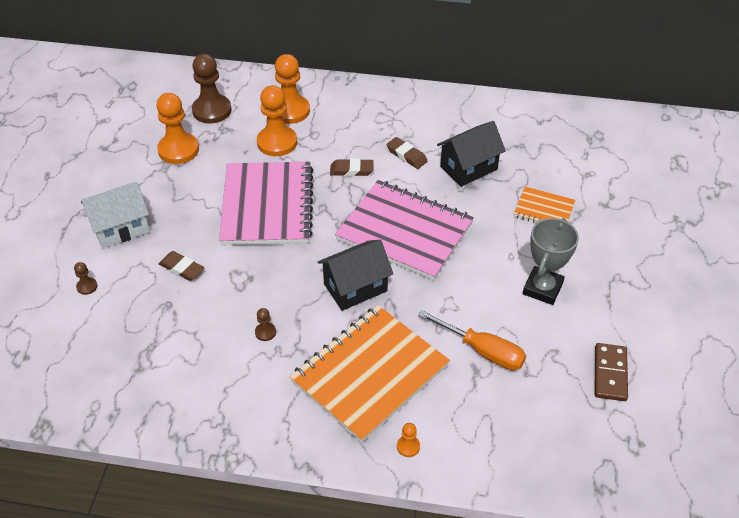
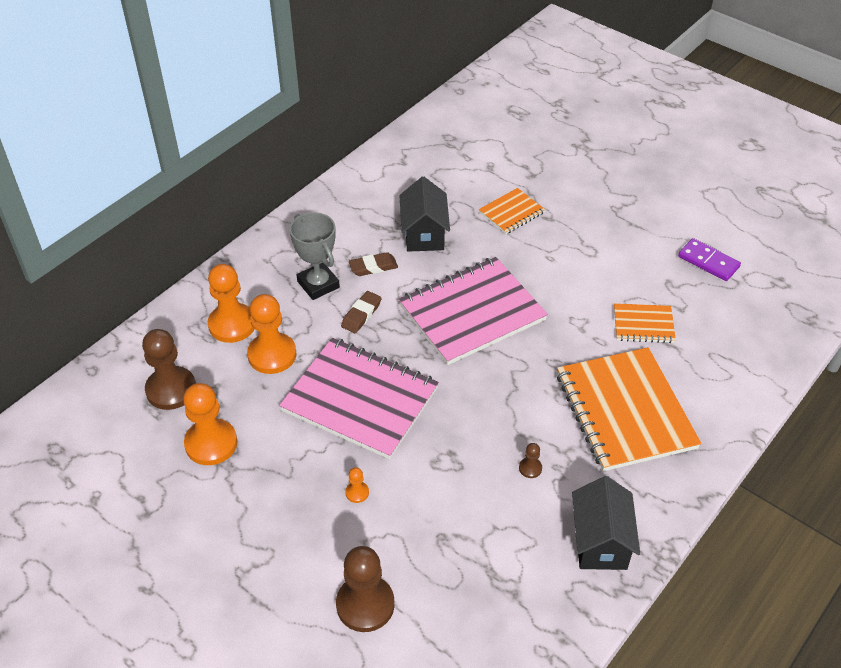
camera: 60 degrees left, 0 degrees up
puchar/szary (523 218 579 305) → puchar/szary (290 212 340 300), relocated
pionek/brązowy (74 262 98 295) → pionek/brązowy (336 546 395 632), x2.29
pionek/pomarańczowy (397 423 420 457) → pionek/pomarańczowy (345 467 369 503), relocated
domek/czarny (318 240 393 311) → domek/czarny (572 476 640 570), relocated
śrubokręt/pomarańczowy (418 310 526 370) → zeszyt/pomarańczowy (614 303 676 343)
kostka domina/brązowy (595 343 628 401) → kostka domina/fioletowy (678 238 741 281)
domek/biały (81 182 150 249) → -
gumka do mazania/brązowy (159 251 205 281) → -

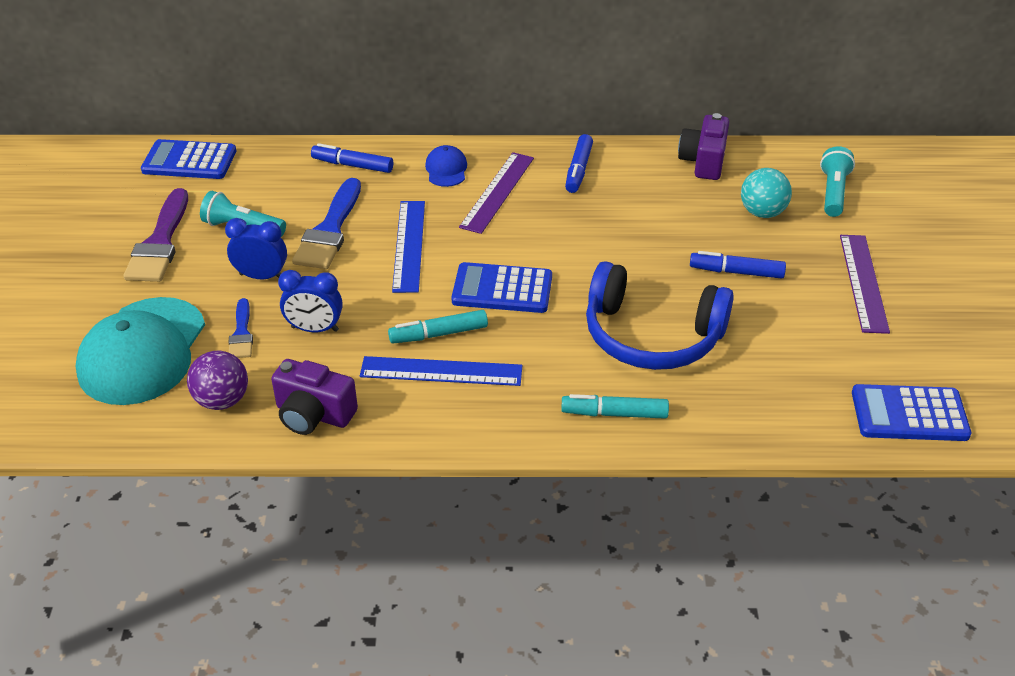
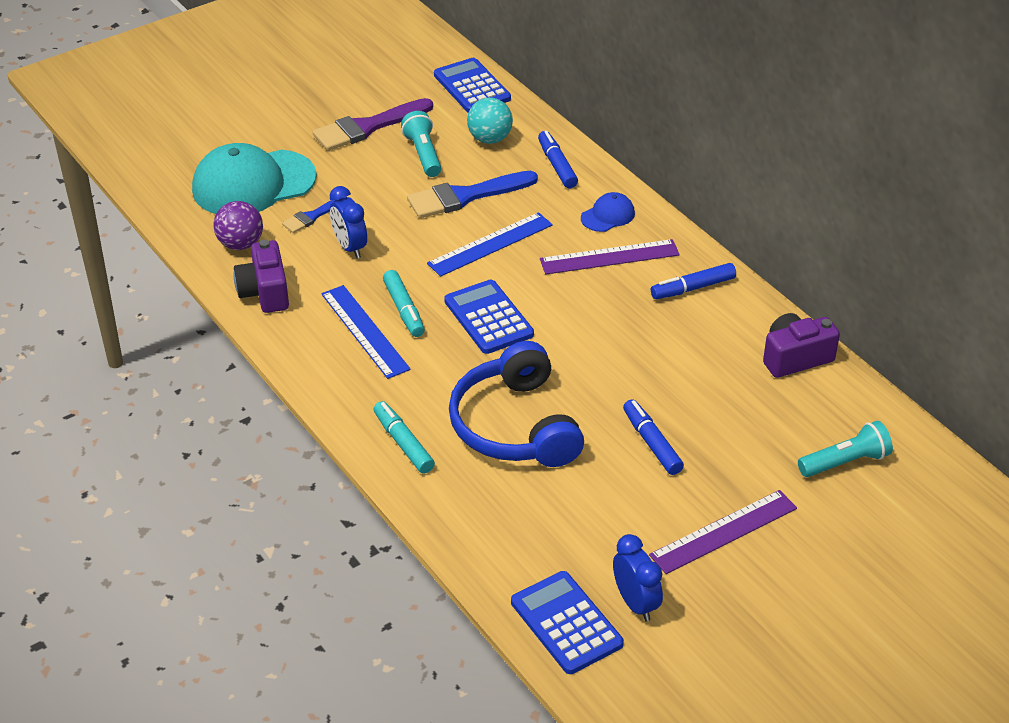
camera: 55 degrees right, 0 degrees up
flamaster/turkusowy (388 310 488 343) → flamaster/turkusowy (383 270 425 337), 150 degrees counterclockwise
piłka/turkusowy (741 168 792 218) → piłka/turkusowy (467 98 513 144), relocated
budzik/niebieski (225 218 287 279) → budzik/niebieski (613 534 663 621), relocated

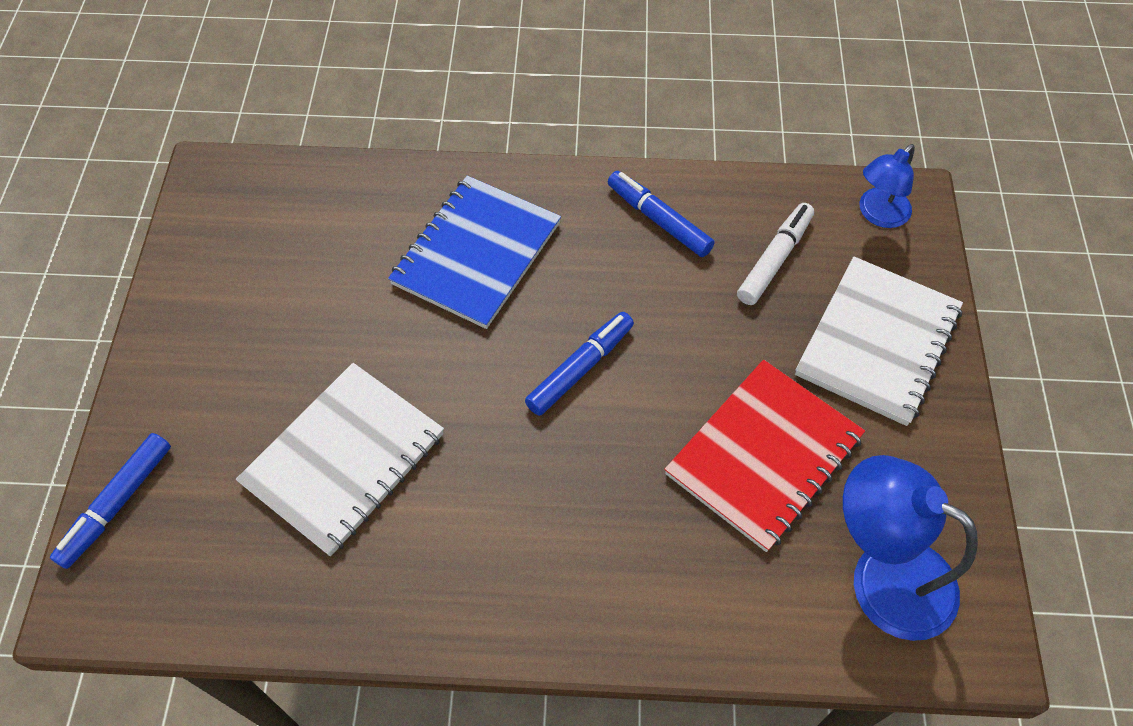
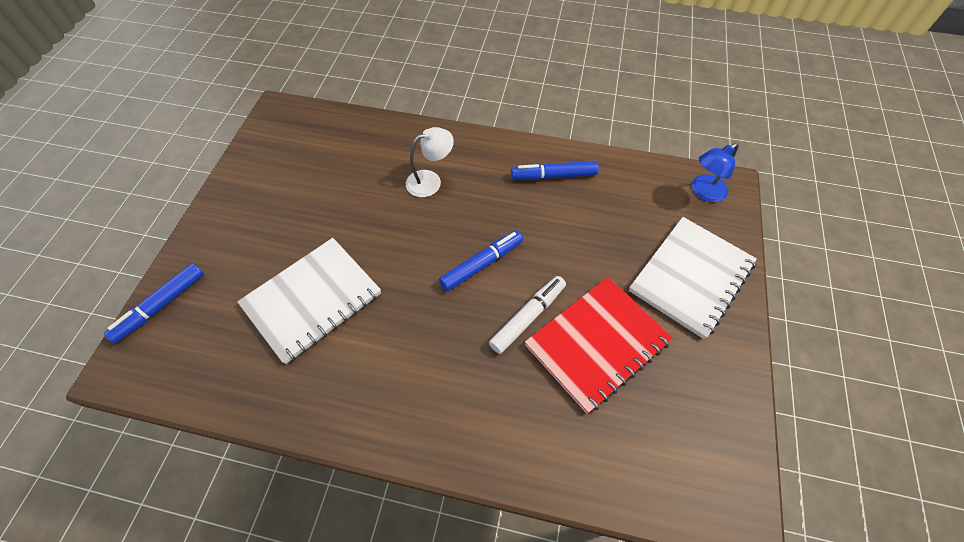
camera: 10 degrees right, 0 degrees up
zeszyt/niebieski (388 176 561 329) → lampka/biały (406 127 454 197)
flamaster/biały (737 203 814 305) → flamaster/biały (489 276 566 354), relocated
flamaster/niebieski (608 171 715 257) → flamaster/niebieski (511 161 599 180), 60 degrees counterclockwise
lampka/niebieski (843 455 978 641) → -

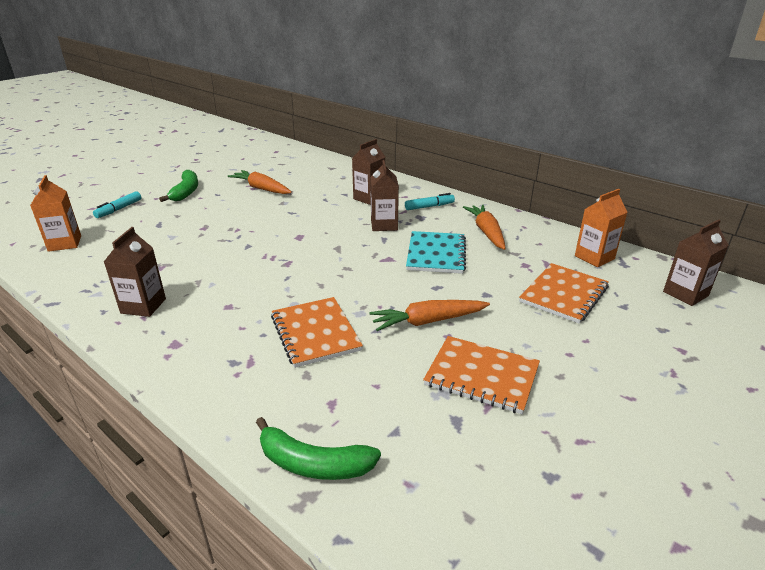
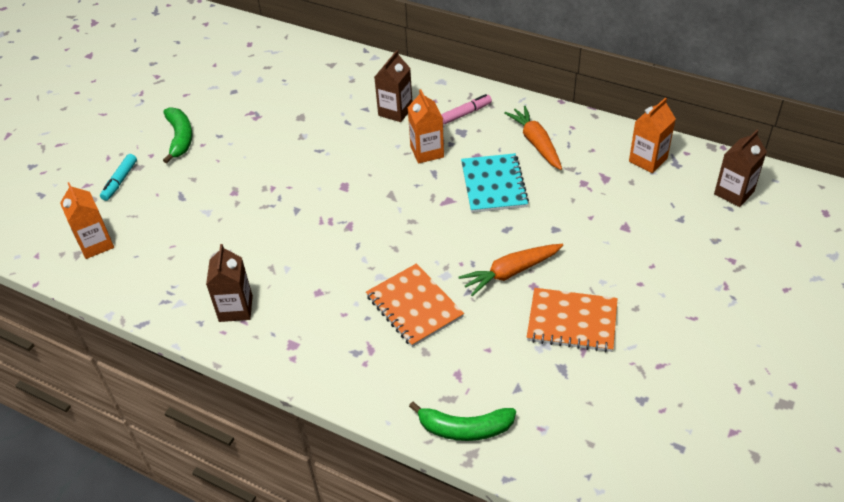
camera: 10 degrees left, 15 degrees up
karton mleka/brązowy (370 160 399 231) → karton mleka/pomarańczowy (408 89 444 164)
flamaster/turkusowy (405 193 455 210) → flamaster/różowy (441 94 492 124)
marchewka/pomarańczowy (227 170 292 194) → -
zeszyt/pomarańczowy (519 263 609 324) → -

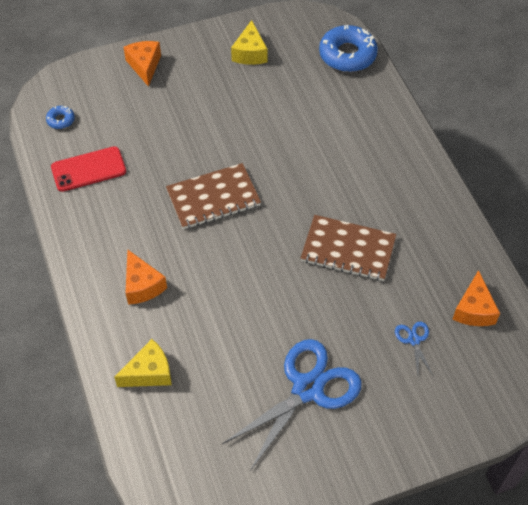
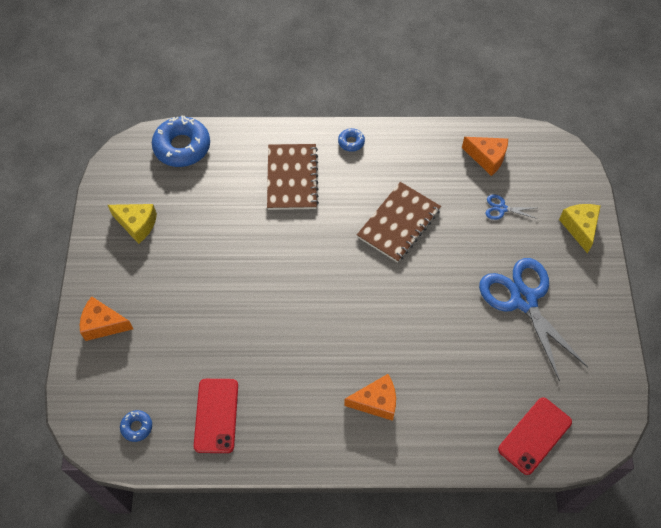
camera: 70 degrees left, 5 degrees up
zeszyt/brązowy (166 163 261 229) → zeszyt/brązowy (267 144 319 210), relocated
- → donut/niebieski (338 128 365 152)
- → telefon/czerwony (498 397 572 475)
ser/żółty (114 339 172 387) → ser/żółty (559 204 601 254), relocated

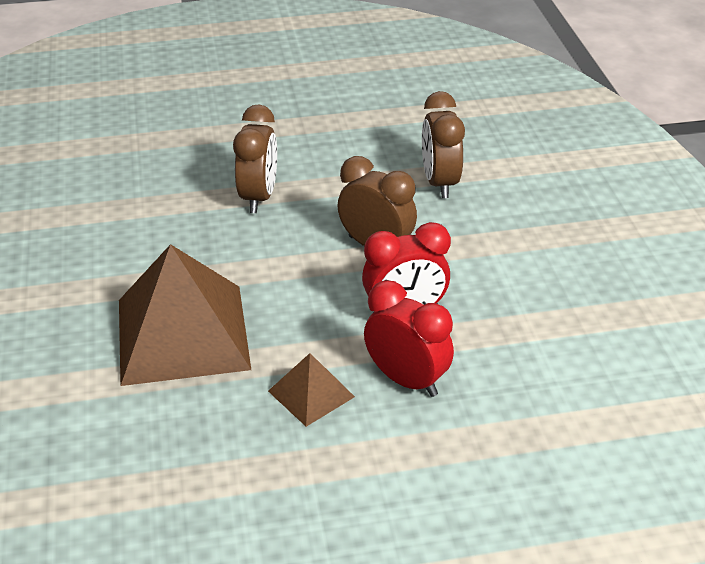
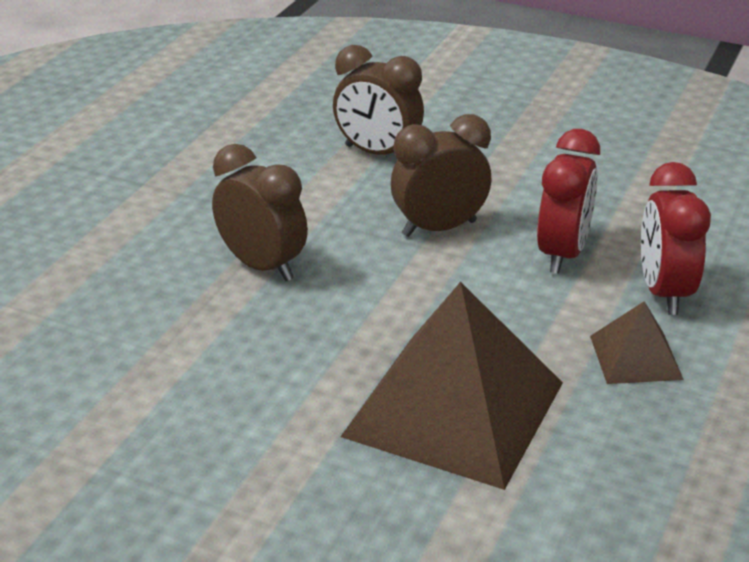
camera: 55 degrees left, 5 degrees down
budzik/czerwony (364 280 454 397) → budzik/czerwony (641 162 711 315), 75 degrees counterclockwise

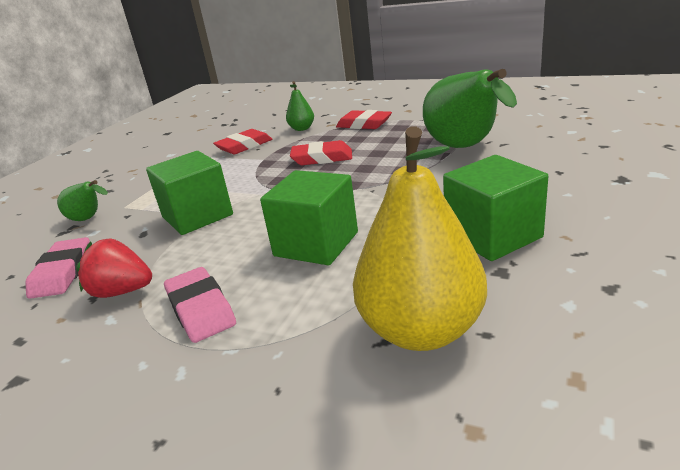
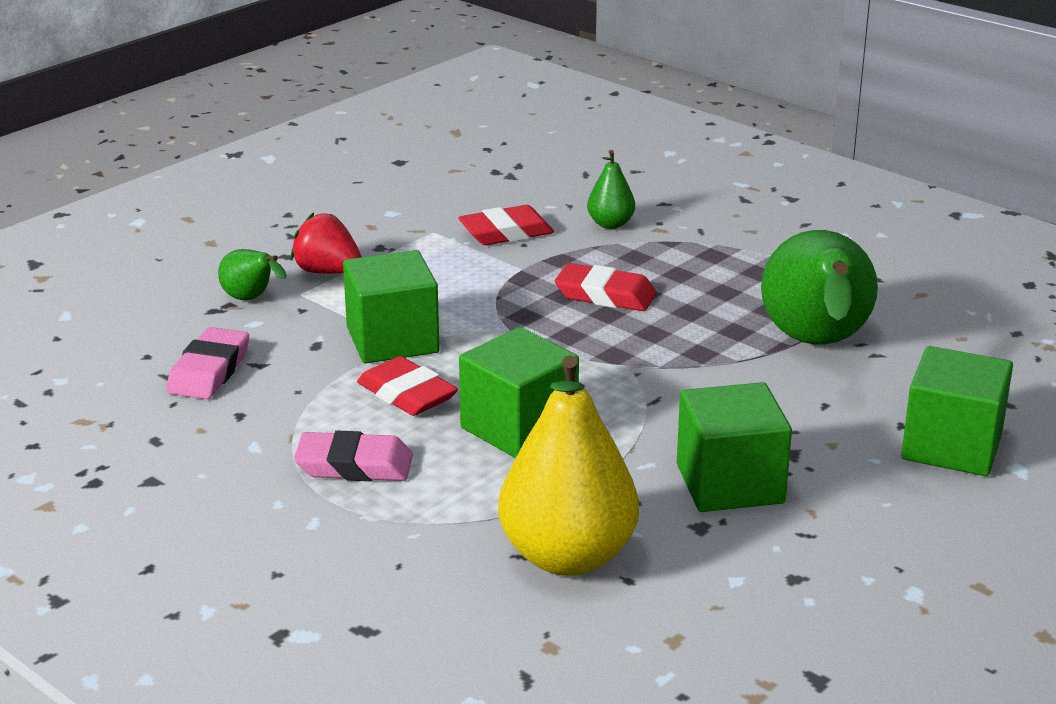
camera: 15 degrees right, 0 degrees up
truskawka/czerwony (76 238 152 298) → truskawka/czerwony (291 212 361 274), relocated
gumka do mazania/różowy (164 267 236 343) → gumka do mazania/różowy (294 431 413 481), 75 degrees counterclockwise
gumka do mazania/czerwony (336 110 392 129) → gumka do mazania/czerwony (357 356 458 416), relocated
- → sześcian/zielony (901 346 1013 476)

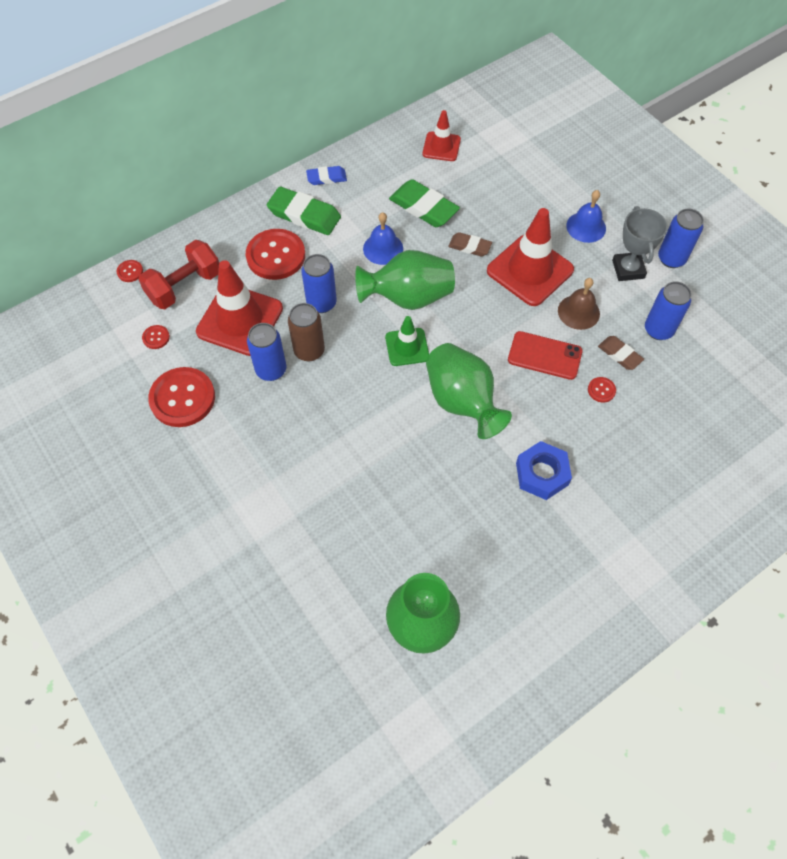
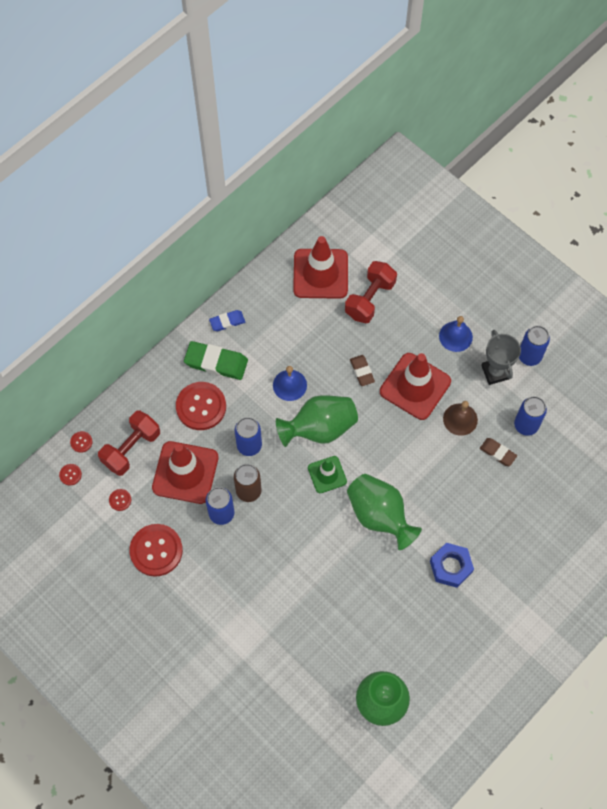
camera: 10 degrees left, 5 degrees up
guzik/czerwony (588 377 616 403) → guzik/czerwony (59 464 82 486), relocated
pachołek/czerwony (423 110 461 161) → pachołek/czerwony (293 236 348 299), x1.78
- → hantel/czerwony (345 261 397 323)
gumka do mazania/brązowy (449 232 492 257) → gumka do mazania/brązowy (350 355 375 386), 60 degrees clockwise
gumka do mazania/zielony (389 179 460 227) → -
telefon/czerwony (508 331 583 380) → -

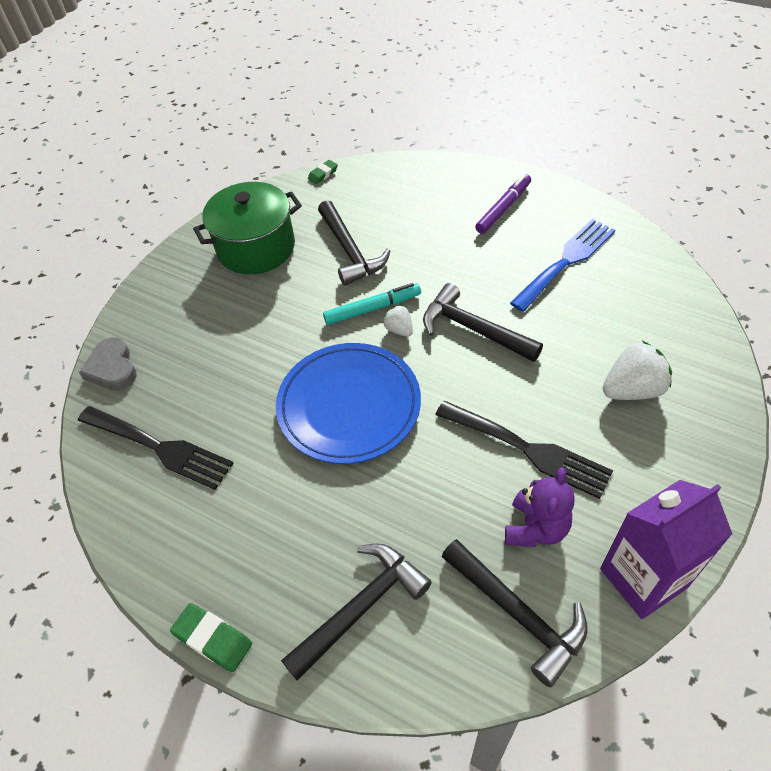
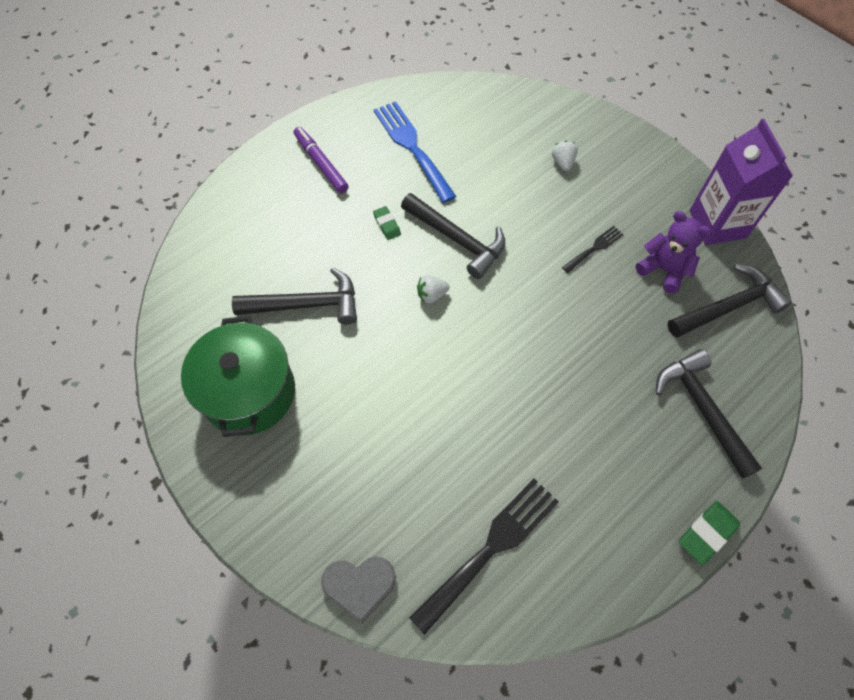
camera: 75 degrees left, 10 degrees up
gumka do mazania/zielony (308 160 338 184) → gumka do mazania/zielony (373 206 401 240), relocated
młotek/czarny (423 283 543 362) → młotek/czarny (401 193 505 279), 105 degrees counterclockwise
truskawka/biały (603 341 672 400) → truskawka/biały (552 140 578 171), x0.55
widelec/czarny (435 401 613 499) → widelec/czarny (562 226 624 273), x0.51
talerz/niebieski (276 343 421 464) → -
flamaster/turkusowy (323 283 421 325) → -

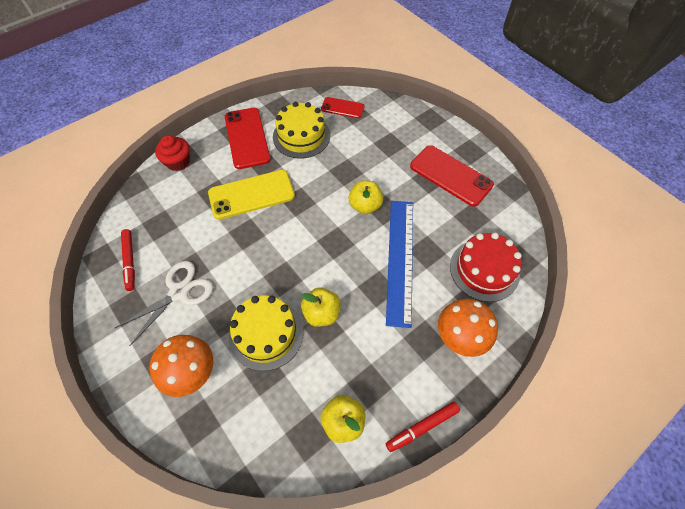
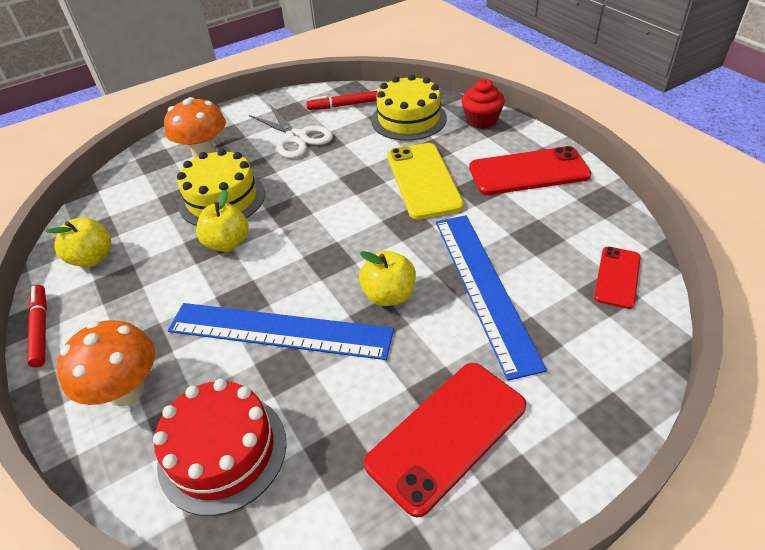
camera: 100 degrees right, 15 degrees down
tort/żółty (273 102 330 159) → tort/żółty (371 74 447 141), relocated
- → linijka/niebieski (436 215 547 381)

